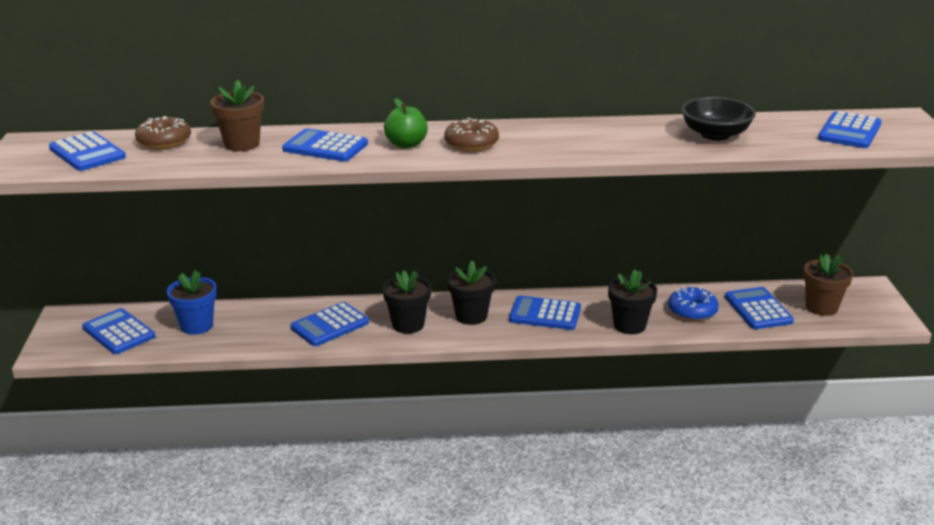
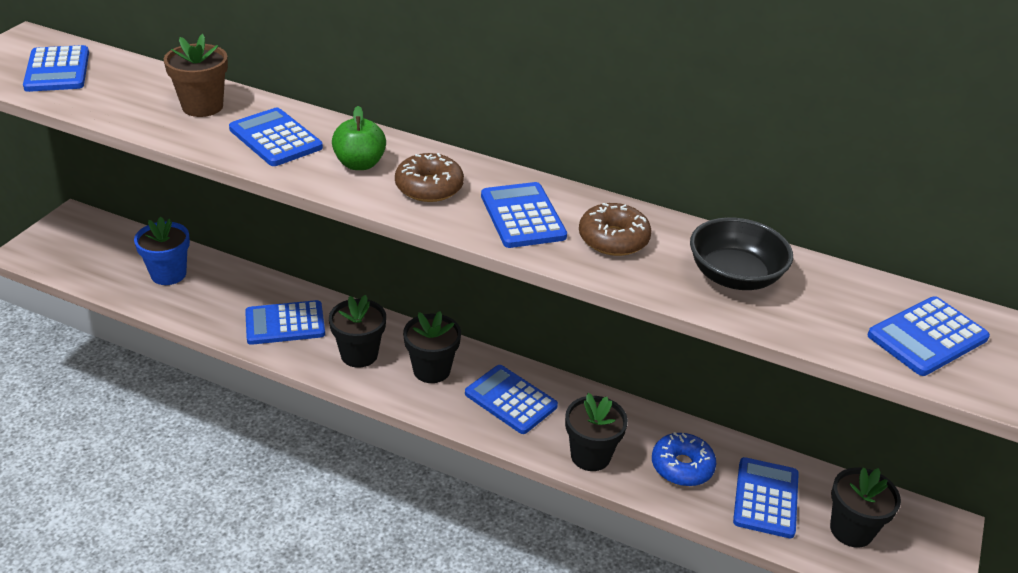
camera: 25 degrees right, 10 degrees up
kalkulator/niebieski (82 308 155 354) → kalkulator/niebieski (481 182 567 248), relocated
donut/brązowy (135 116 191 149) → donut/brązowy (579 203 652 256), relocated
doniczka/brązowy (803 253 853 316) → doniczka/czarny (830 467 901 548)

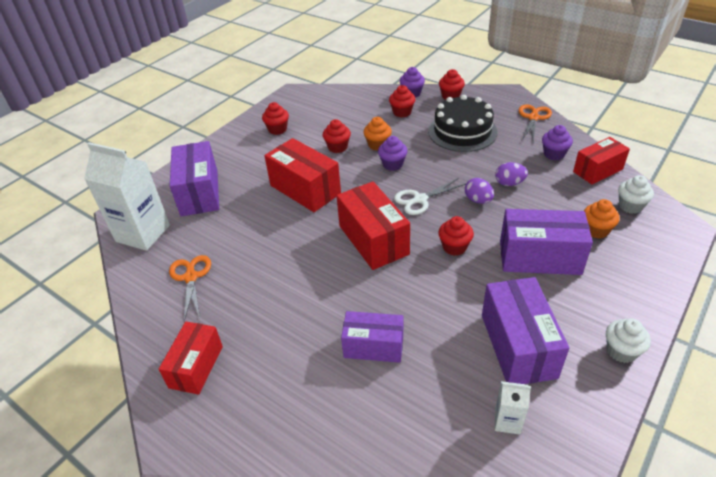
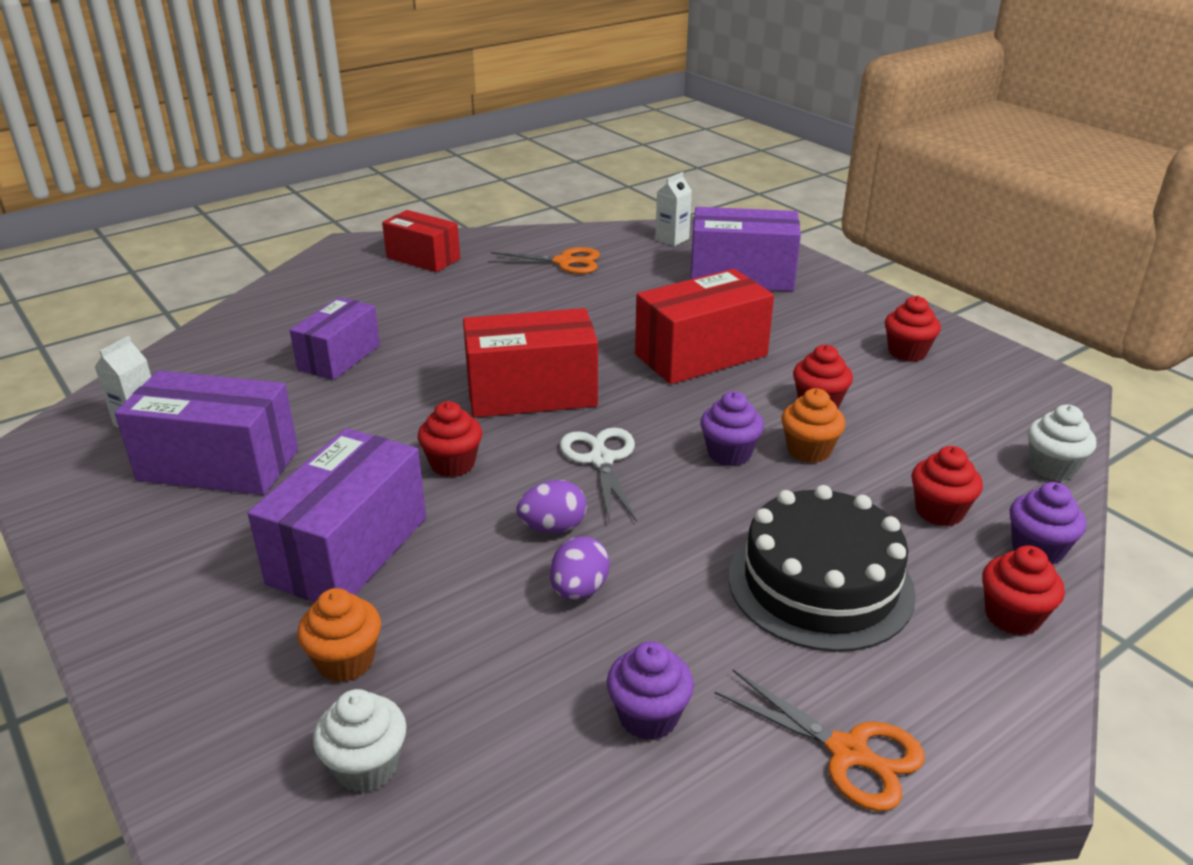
camera: 105 degrees right, 10 degrees down
karton mleka/biały (84 142 170 251) → karton mleka/biały (655 172 692 246), x0.46
muffinka/biały (606 318 651 363) → muffinka/biały (1027 405 1096 481), relocated
pudełko/czerwony (573 137 630 184) → -

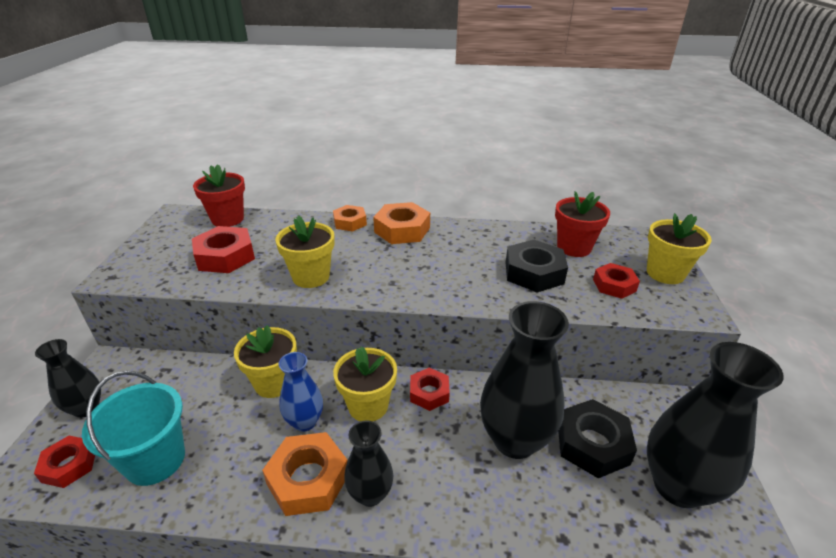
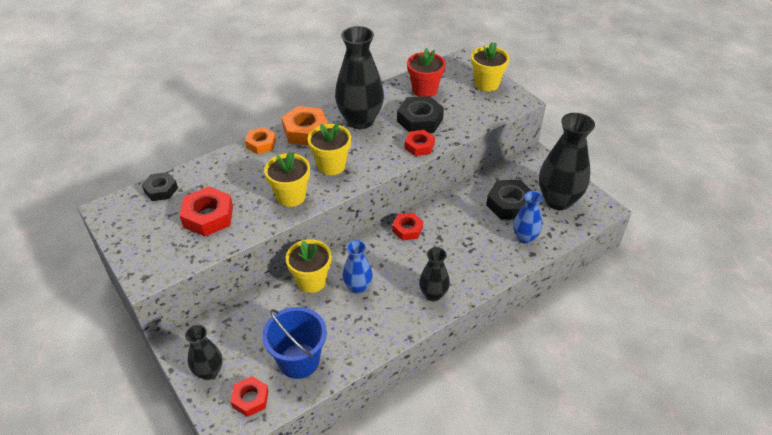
camera: 40 degrees left, 10 degrees up
doniczka/czerwony (193 164 245 227) → nakrętka/czarny (142 172 178 201)
wiadro/turkusowy (82 371 185 486) → wiadro/niebieski (262 307 327 379)
doniczka/żółty (333 346 397 421) → doniczka/żółty (308 123 351 175), relocated
wazon/czarny (480 301 569 459) → wazon/czarny (335 26 384 129), relocated
nakrętka/czerwony (593 263 640 299) → nakrętka/czerwony (404 130 435 156), relocated
- → wazon/niebieski (513 191 543 244)
nakrętka/pomarańczowy (262 432 348 516) → -

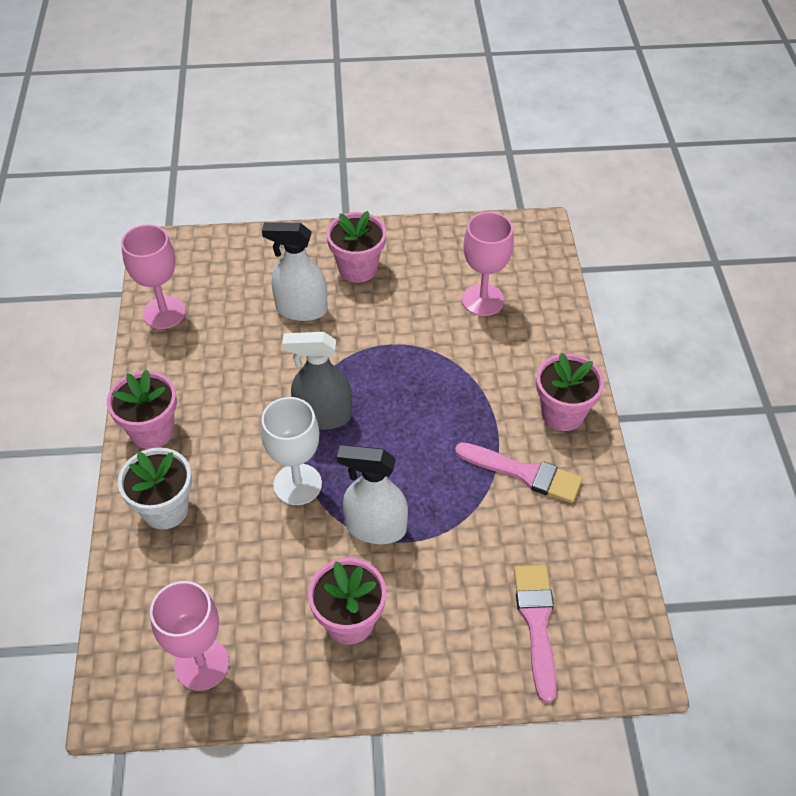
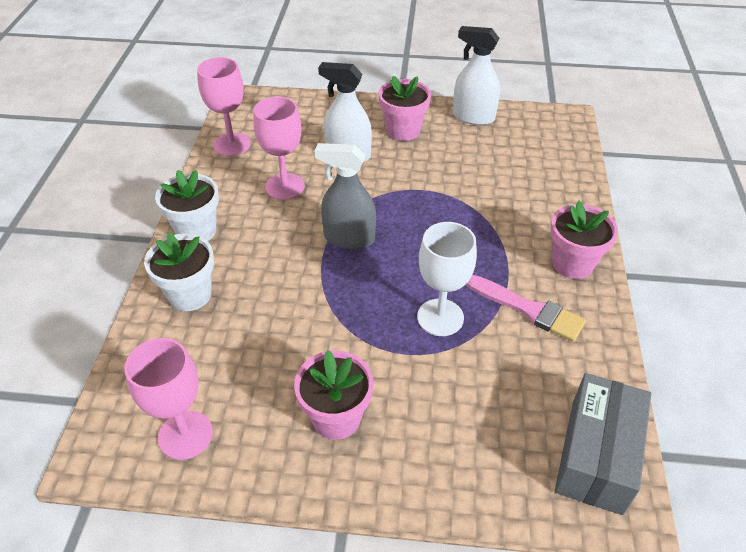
camera: 10 degrees right, 5 degrees down
doniczka/różowy (107 369 177 449) → doniczka/biały (155 170 219 241)
kielich/różowy (462 212 514 316) → kielich/różowy (253 97 305 200), relocated
kielich/biały (261 397 322 505) → kielich/biały (417 222 477 336), relocated
spryskiwacz/biały (337 445 408 544) → spryskiwacz/biały (453 26 500 125), relocated
- → pudełko/szary (555 373 651 515)
pędzel/różowy (514 565 557 703) → -

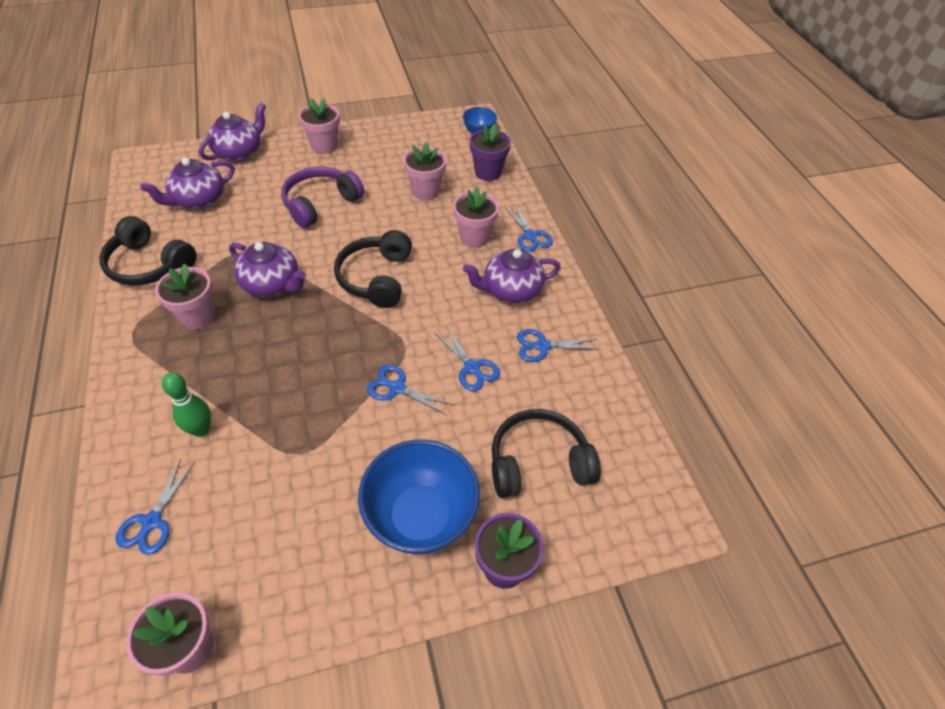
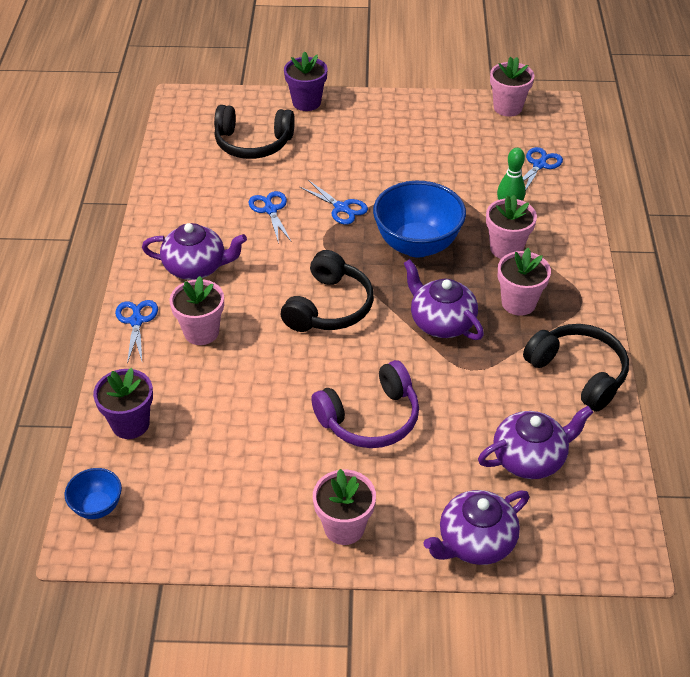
camera: 160 degrees left, 5 degrees down
miska/niebieski (358 439 480 554) → miska/niebieski (373 181 466 257), relocated
doniczka/różowy (403 142 446 201) → doniczka/różowy (486 195 537 259), relocated
nożyczki/niebieski (517 329 600 362) → -

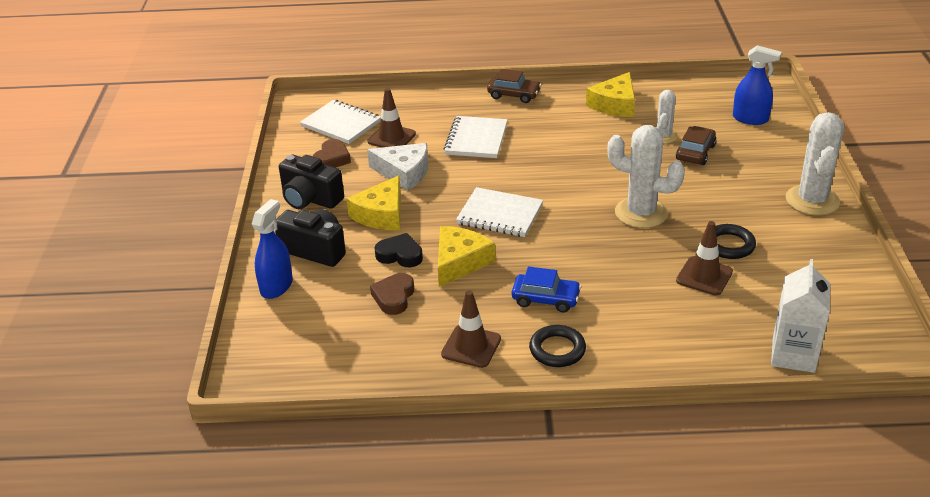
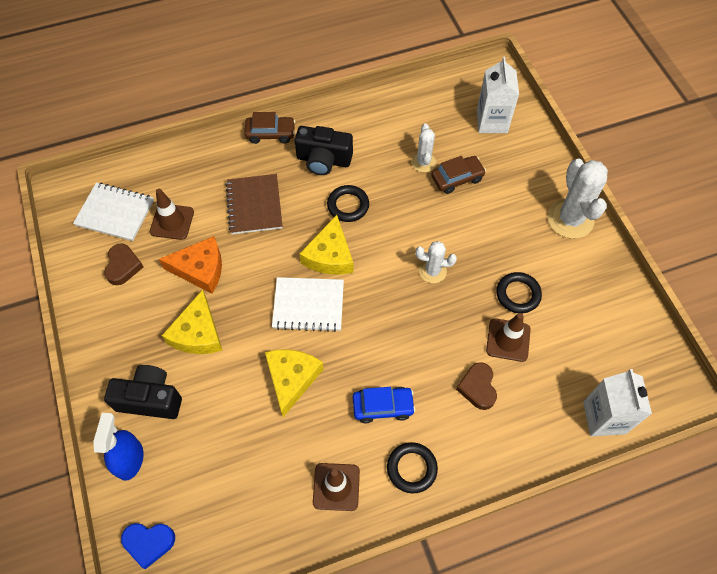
camera: 20 degrees left, 25 degrees up
- → serce/niebieski (121 523 175 569)
ser/biały (367 143 428 191) → ser/pomarańczowy (159 236 222 294)
zeszyt/biały (444 116 508 158) → zeszyt/brązowy (225 174 283 234)
aparat fotograficzny/czarny (279 155 344 209) → aparat fotograficzny/czarny (295 126 353 175), relocated
ser/żółty (586 72 635 117) → ser/żółty (299 215 354 275), relocated
- → pierścień/czarny (327 185 369 222)
kaktus/biały (607 125 685 228) → kaktus/biały (415 241 457 283), x0.57
samochód/brązowy (676 126 717 165) → samochód/brązowy (431 156 486 194), 60 degrees clockwise
serce/brązowy (370 273 414 315) → serce/brązowy (456 362 497 410), relocated
spryskiwacz/niebieski (733 45 782 125) → karton mleka/biały (477 57 519 133)
serce/czarny (375 233 423 267) → -

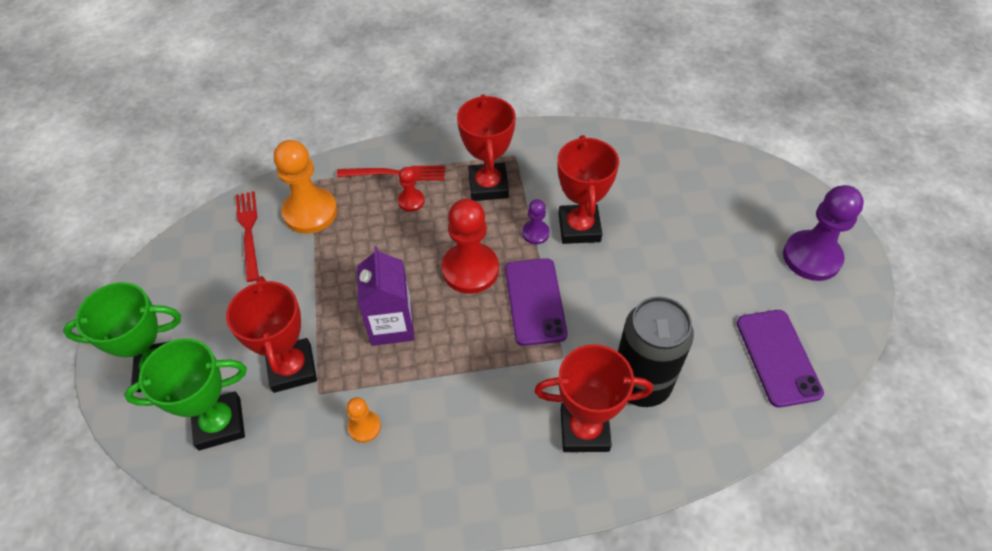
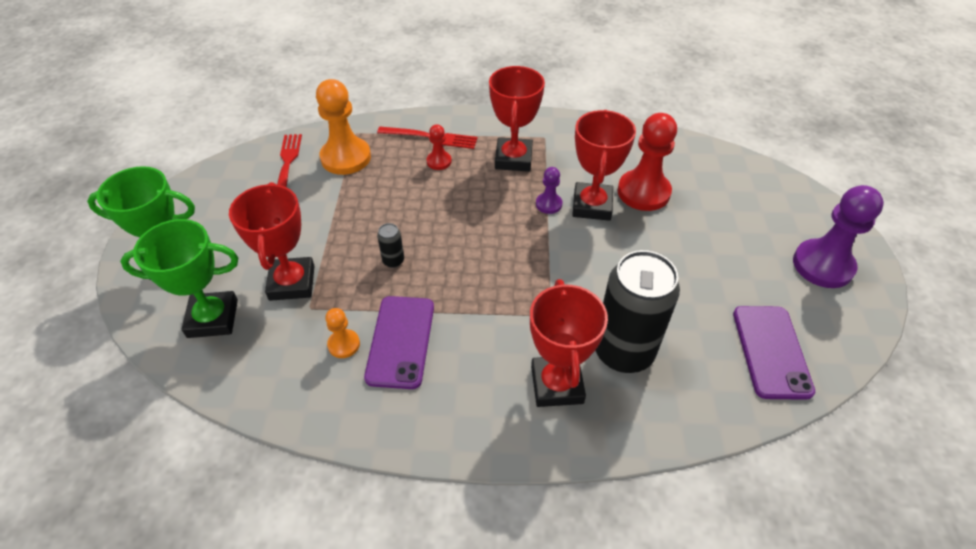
camera: 10 degrees right, 5 degrees down
telefon/fioletowy (505 258 567 346) → telefon/fioletowy (364 296 434 389), relocated
karton mleka/fioletowy (357 246 414 346) → puszka/czarny (377 223 404 268)
puchar/czerwony (534 344 653 452) → puchar/czerwony (530 279 608 407), 75 degrees clockwise
pionek/czerwony (442 199 499 294) → pionek/czerwony (618 113 677 211), relocated

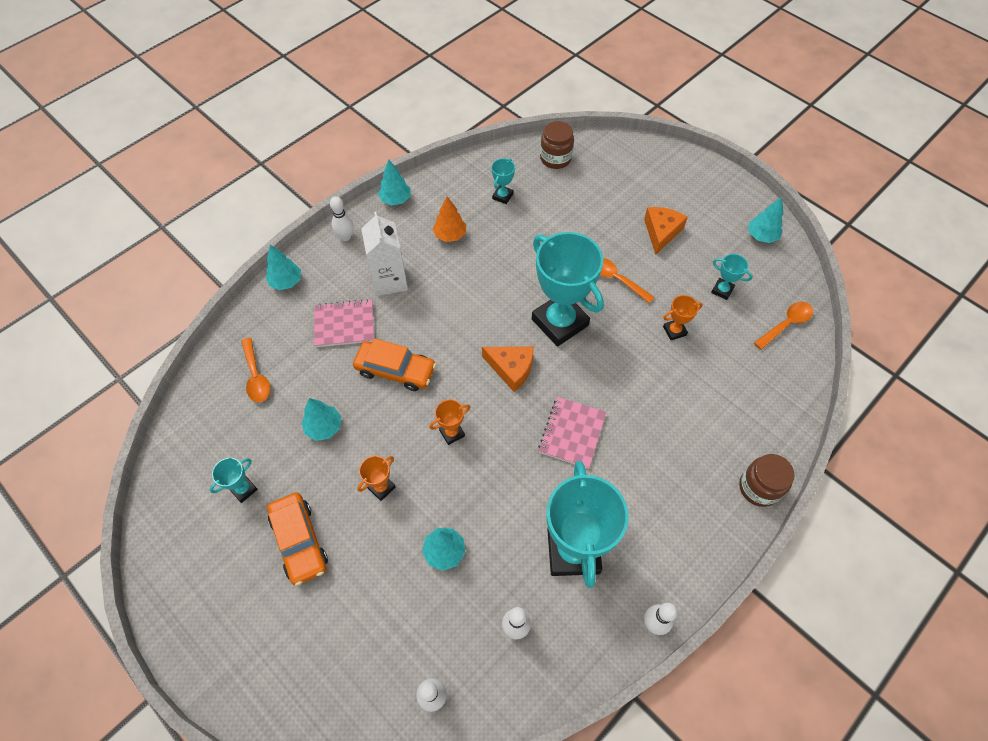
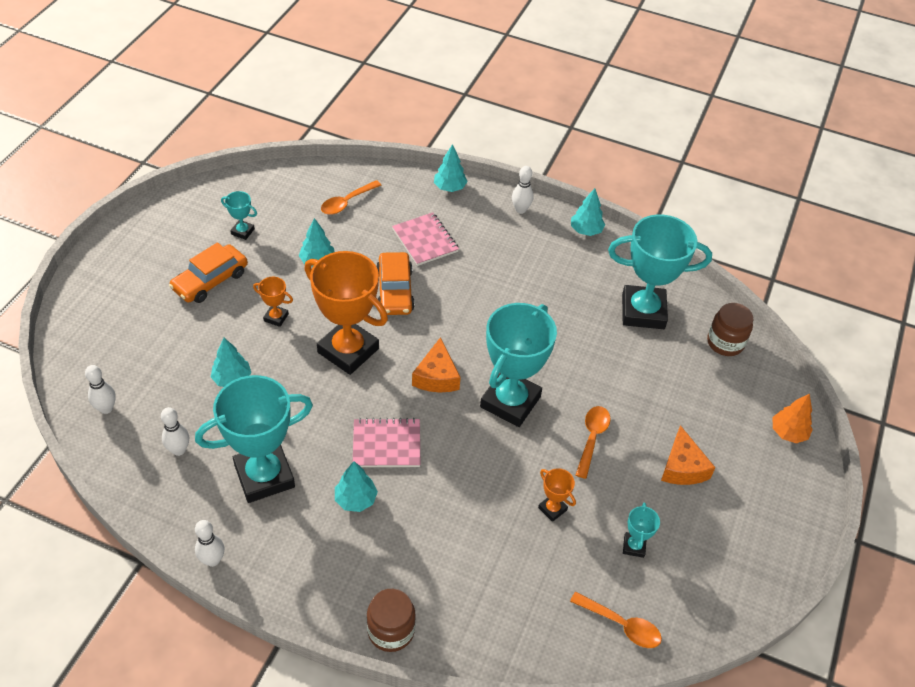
camera: 65 degrees right, 10 degrees down
puchar/pomarańczowy (429 400 470 445) → puchar/pomarańczowy (304 251 388 375), x2.33
drzewko/turkusowy (748 197 783 243) → drzewko/turkusowy (335 461 378 512), relocated
puchar/turkusowy (491 159 515 204) → puchar/turkusowy (608 214 712 329), x2.33
ser/pomarańczowy (644 207 688 254) → ser/pomarańczowy (661 425 716 485), 90 degrees clockwise
drzewko/pomarańczowy (433 196 466 242) → drzewko/pomarańczowy (772 393 813 443), relocated
karton mleka/biały (361 211 408 296) → -

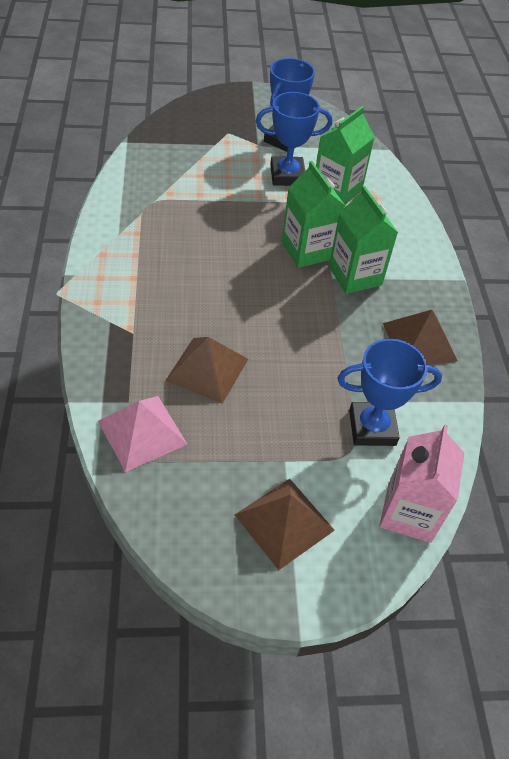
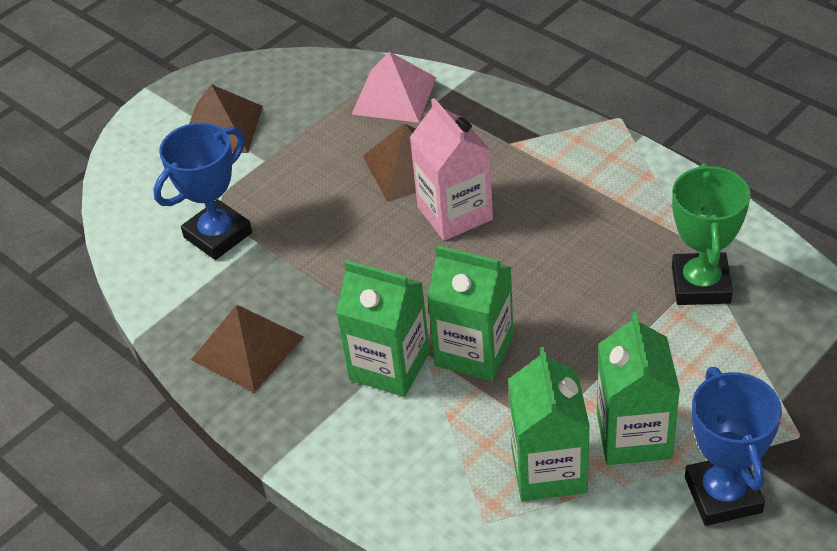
camera: 145 degrees right, 5 degrees down
karton mleka/różowy (379 425 464 543) → karton mleka/różowy (410 98 493 241), relocated
puchar/niebieski (256 92 332 186) → karton mleka/zielony (597 312 680 465)
- → puchar/zielony (672 163 750 305)

